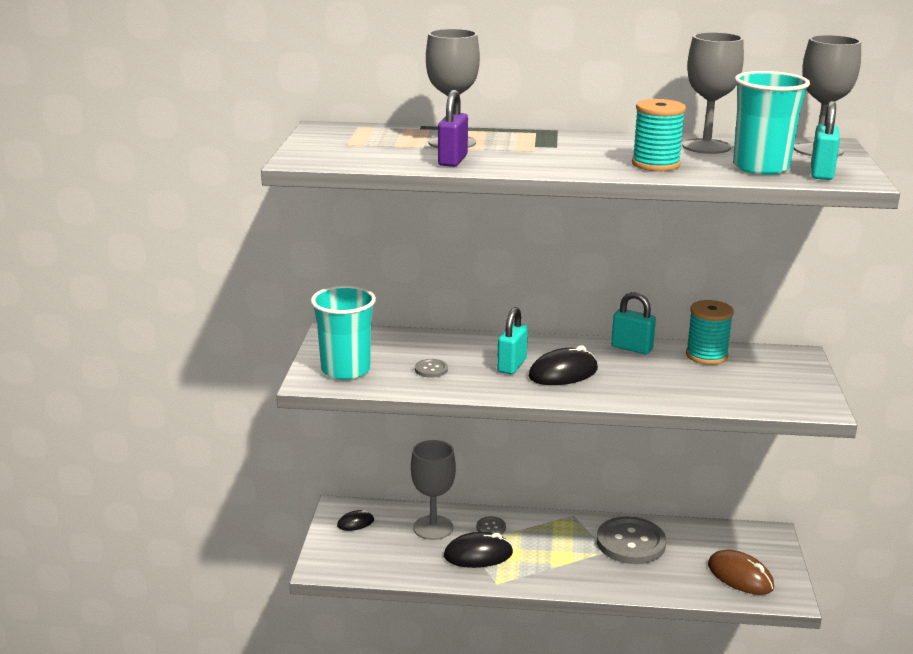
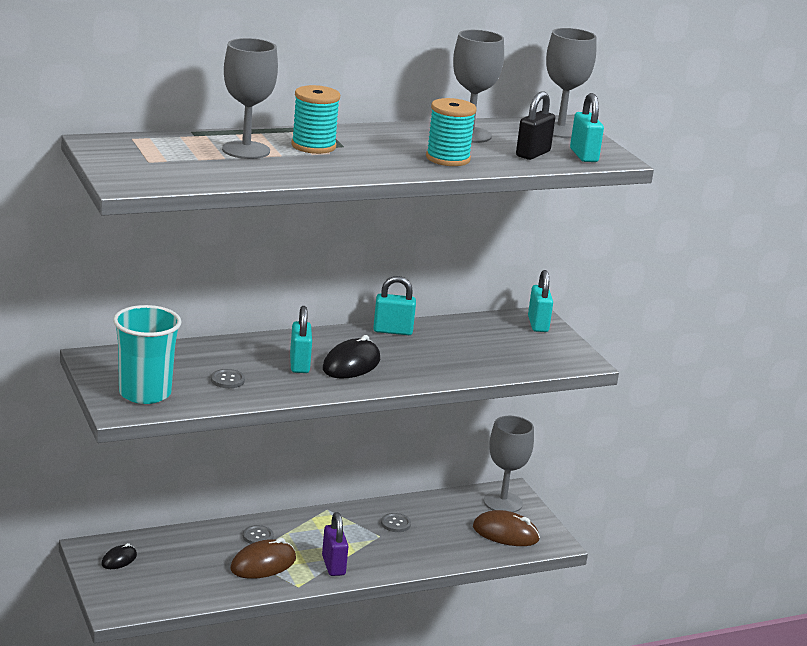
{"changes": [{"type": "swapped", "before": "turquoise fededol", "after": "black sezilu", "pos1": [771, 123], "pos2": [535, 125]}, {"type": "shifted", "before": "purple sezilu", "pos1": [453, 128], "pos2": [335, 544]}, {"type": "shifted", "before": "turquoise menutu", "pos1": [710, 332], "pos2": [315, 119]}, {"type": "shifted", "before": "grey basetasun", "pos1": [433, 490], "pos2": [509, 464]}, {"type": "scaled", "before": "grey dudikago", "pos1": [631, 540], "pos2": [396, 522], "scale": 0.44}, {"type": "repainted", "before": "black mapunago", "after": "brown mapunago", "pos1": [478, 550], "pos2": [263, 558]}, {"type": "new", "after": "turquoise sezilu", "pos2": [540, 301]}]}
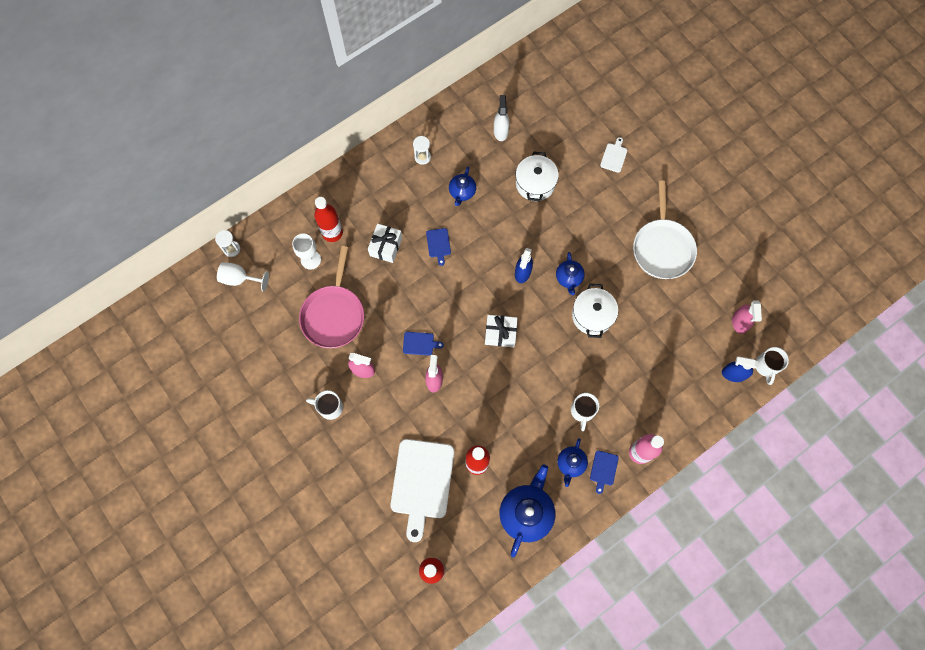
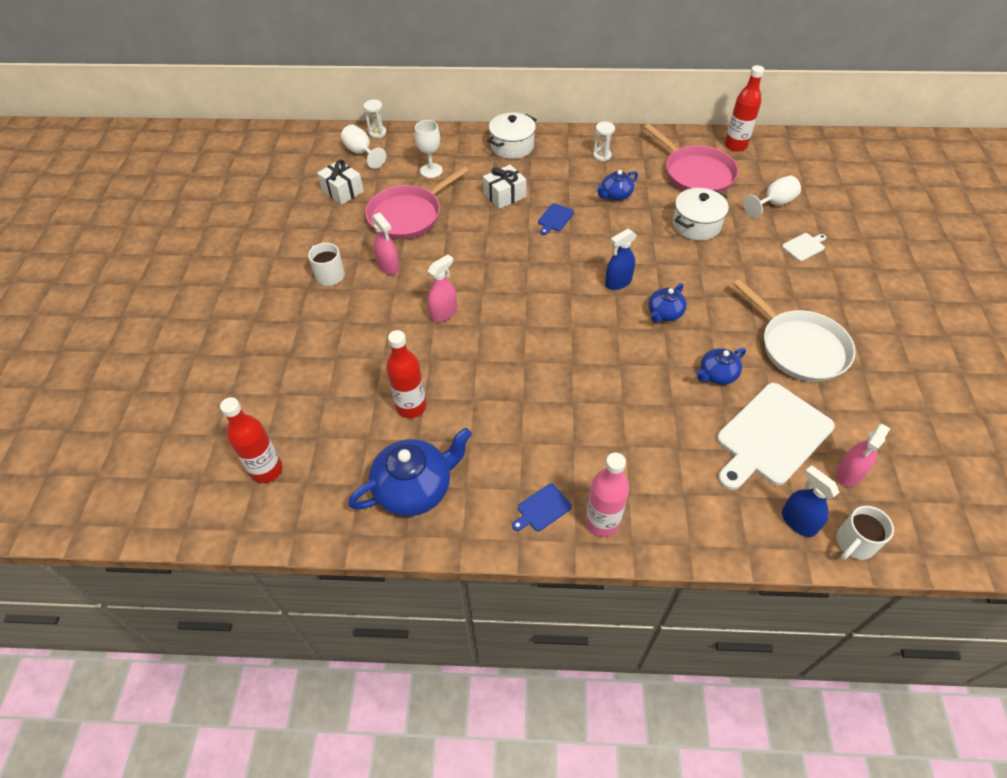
{"changes": [{"type": "swapped", "before": "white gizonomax", "after": "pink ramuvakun", "pos1": [502, 118], "pos2": [691, 158]}, {"type": "rotated", "before": "white ramuvakun", "pos1": [665, 230], "pos2": [794, 330], "turn": -75}, {"type": "shifted", "before": "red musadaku", "pos1": [328, 219], "pos2": [744, 108]}, {"type": "shifted", "before": "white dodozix", "pos1": [595, 311], "pos2": [512, 136]}, {"type": "shifted", "before": "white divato", "pos1": [501, 331], "pos2": [340, 182]}, {"type": "gone", "before": "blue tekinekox", "pos1": [423, 344]}, {"type": "gone", "before": "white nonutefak", "pos1": [585, 412]}, {"type": "shifted", "before": "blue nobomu", "pos1": [572, 462], "pos2": [721, 366]}, {"type": "shifted", "before": "white tekinekox", "pos1": [422, 490], "pos2": [776, 436]}, {"type": "new", "after": "white basetasun", "pos2": [772, 196]}]}
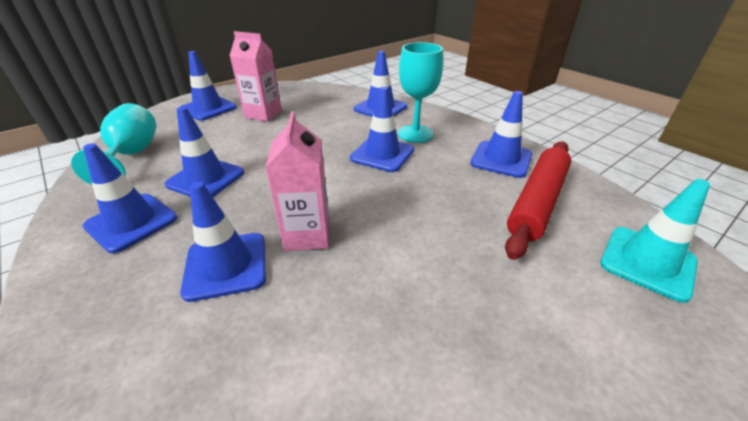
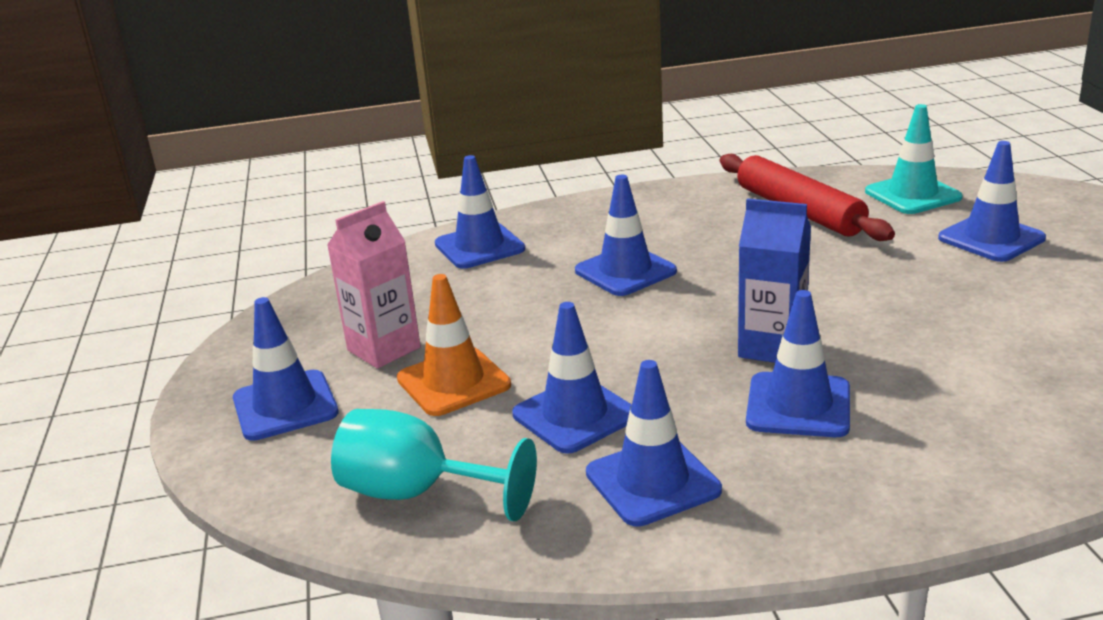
{"changes": [{"type": "gone", "before": "turquoise basetasun", "pos1": [420, 92]}, {"type": "shifted", "before": "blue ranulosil", "pos1": [501, 134], "pos2": [992, 201]}, {"type": "repainted", "before": "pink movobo", "after": "blue movobo", "pos1": [297, 181], "pos2": [774, 280]}, {"type": "new", "after": "orange ranulosil", "pos2": [454, 345]}]}
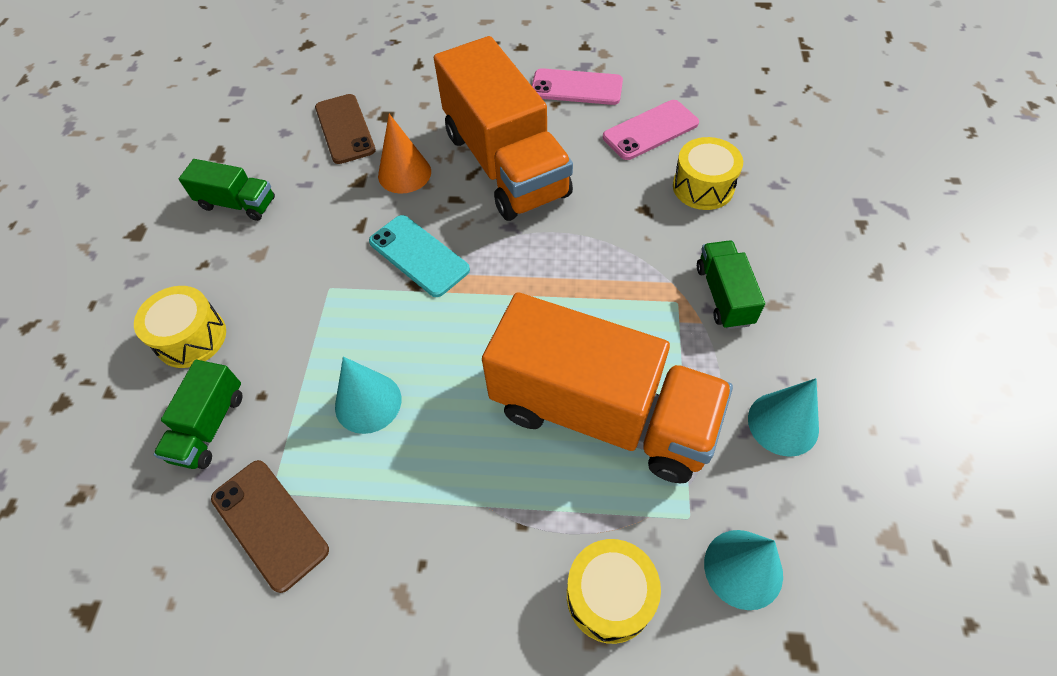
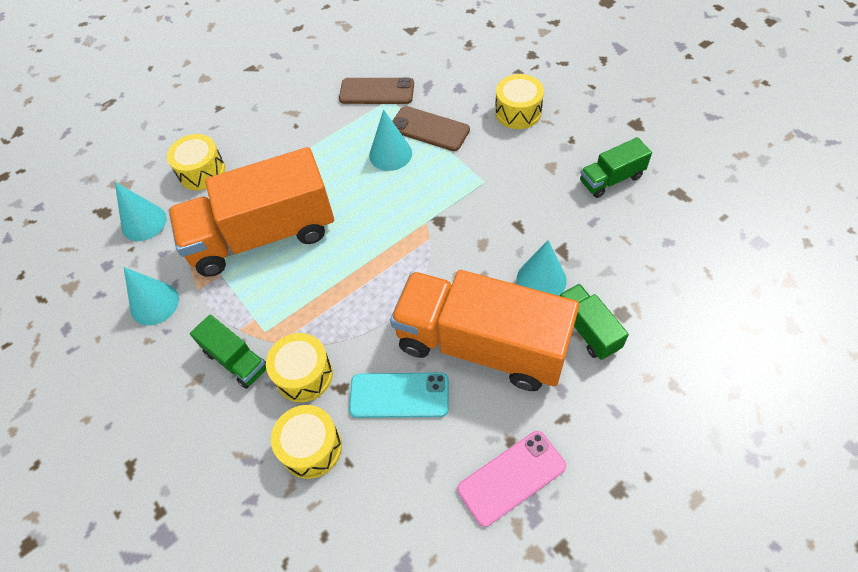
{"changes": [{"type": "shifted", "before": "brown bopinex", "pos1": [345, 129], "pos2": [431, 128]}, {"type": "gone", "before": "pink bopinex", "pos1": [651, 130]}, {"type": "repainted", "before": "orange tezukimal", "after": "turquoise tezukimal", "pos1": [404, 154], "pos2": [542, 267]}, {"type": "shifted", "before": "turquoise bopinex", "pos1": [419, 256], "pos2": [399, 395]}, {"type": "shifted", "before": "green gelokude", "pos1": [198, 414], "pos2": [593, 322]}, {"type": "new", "after": "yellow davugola", "pos2": [299, 367]}]}
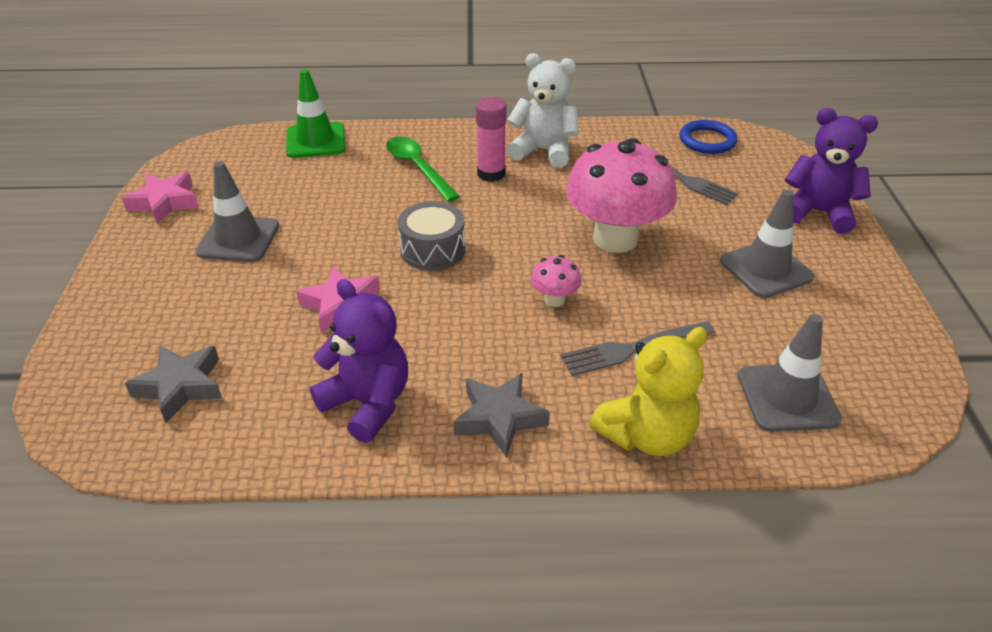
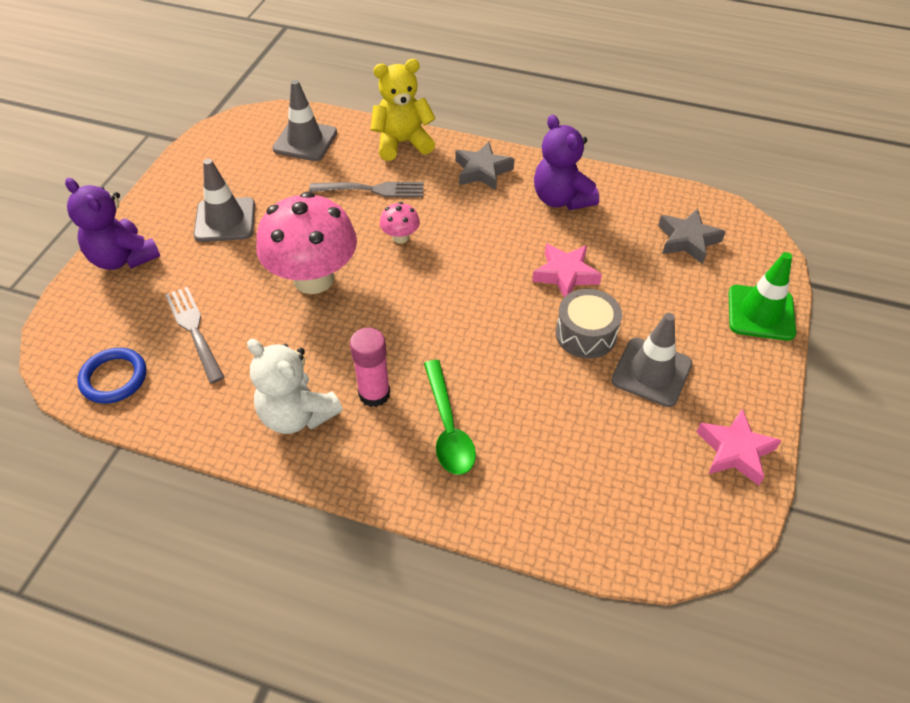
{"changes": [{"type": "shifted", "before": "green ranulosil", "pos1": [316, 113], "pos2": [762, 296]}, {"type": "shifted", "before": "grey davugola", "pos1": [431, 236], "pos2": [589, 324]}]}
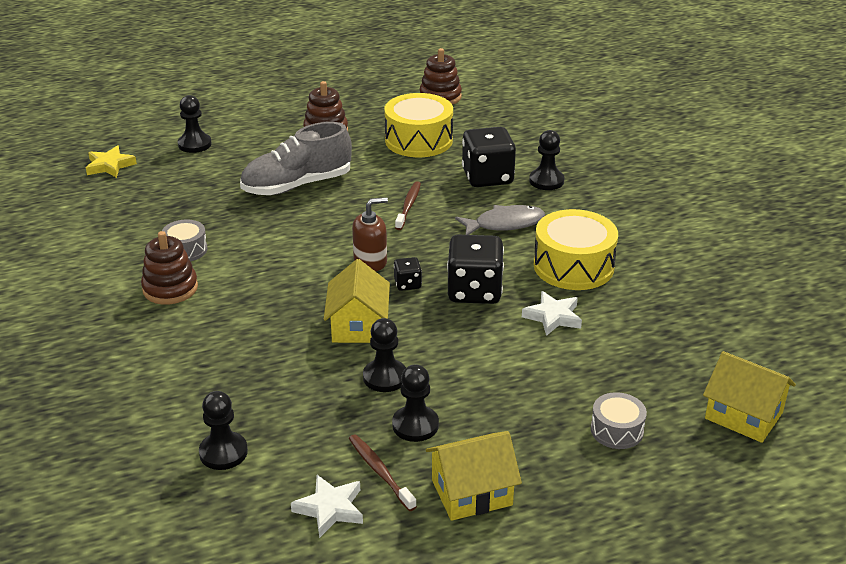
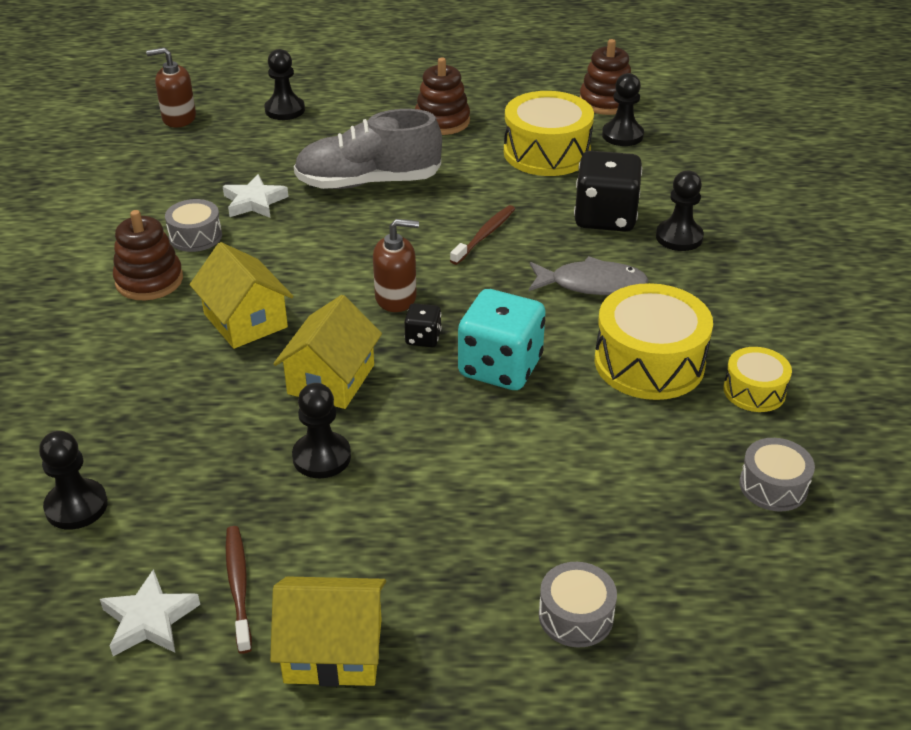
{"changes": [{"type": "swapped", "before": "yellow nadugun", "after": "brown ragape", "pos1": [111, 161], "pos2": [171, 87]}, {"type": "repainted", "before": "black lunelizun", "after": "turquoise lunelizun", "pos1": [475, 269], "pos2": [502, 339]}, {"type": "shifted", "before": "white nadugun", "pos1": [552, 313], "pos2": [256, 196]}, {"type": "shifted", "before": "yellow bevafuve", "pos1": [749, 397], "pos2": [241, 295]}, {"type": "shifted", "before": "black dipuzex", "pos1": [415, 403], "pos2": [623, 109]}, {"type": "new", "after": "yellow davugola", "pos2": [758, 379]}, {"type": "new", "after": "grey davugola", "pos2": [777, 474]}]}
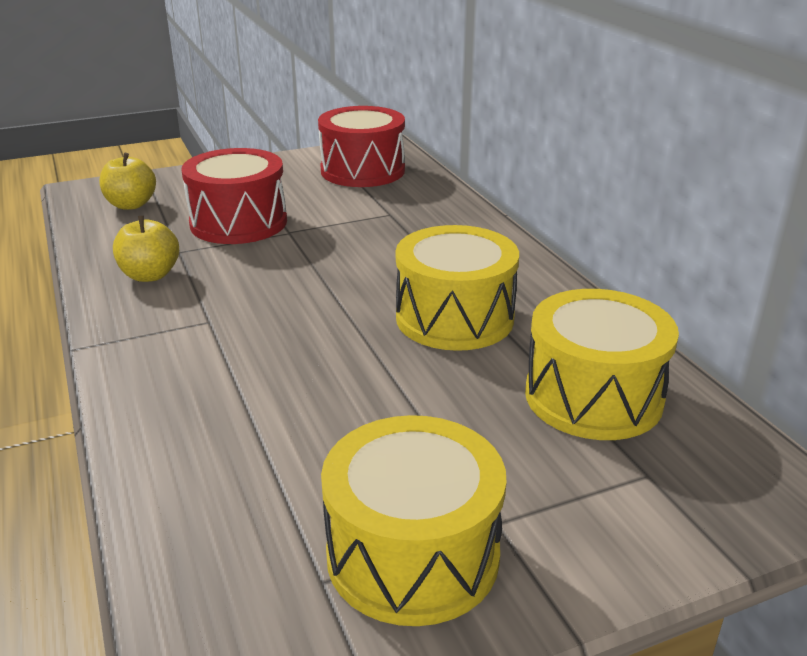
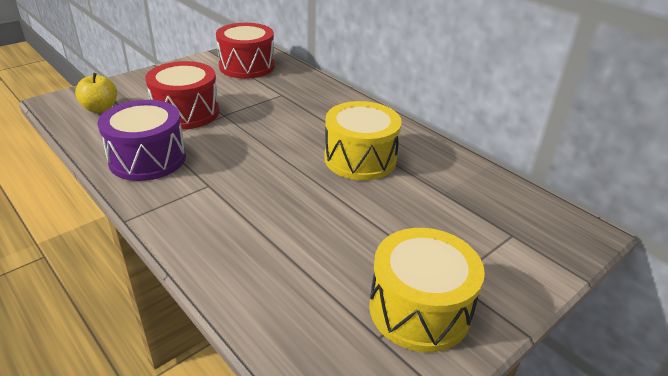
{"changes": [{"type": "swapped", "before": "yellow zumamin", "after": "purple davugola", "pos1": [146, 249], "pos2": [142, 140]}, {"type": "gone", "before": "yellow davugola", "pos1": [602, 364]}]}
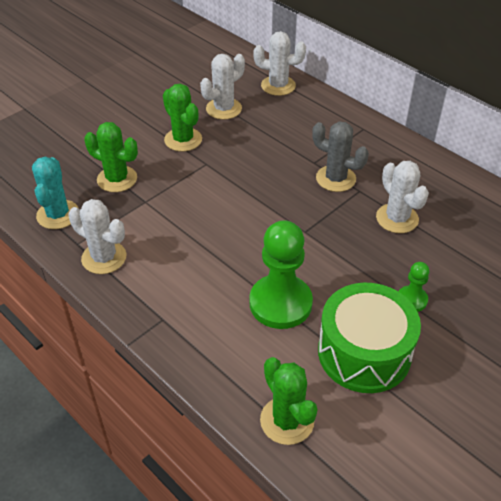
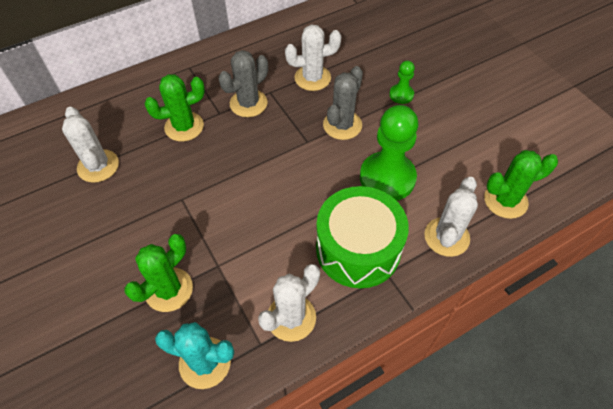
{"changes": [{"type": "shifted", "before": "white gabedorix", "pos1": [279, 63], "pos2": [451, 217]}, {"type": "shifted", "before": "green gabedorix", "pos1": [182, 118], "pos2": [174, 108]}, {"type": "shifted", "before": "green davugola", "pos1": [369, 338], "pos2": [362, 237]}, {"type": "new", "after": "grey gabedorix", "pos2": [343, 103]}]}
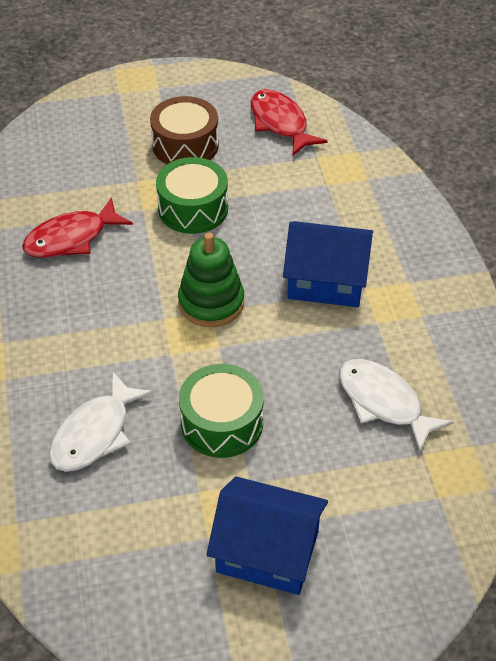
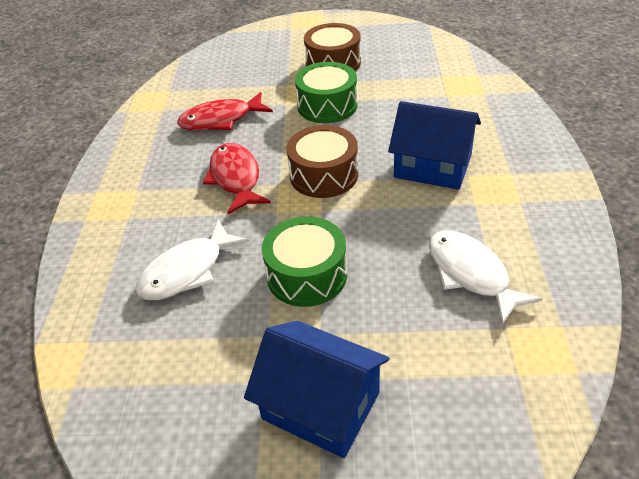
{"changes": [{"type": "shifted", "before": "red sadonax", "pos1": [289, 122], "pos2": [237, 178]}, {"type": "swapped", "before": "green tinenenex", "after": "brown davugola", "pos1": [211, 280], "pos2": [322, 161]}]}
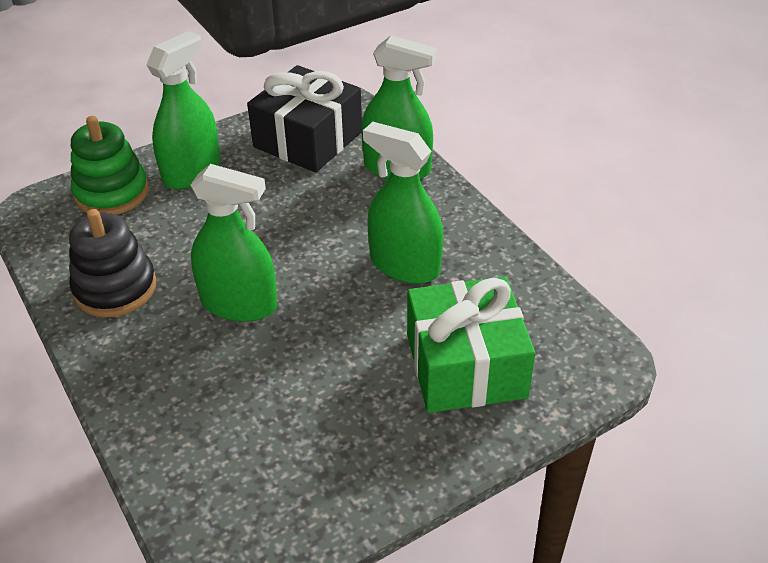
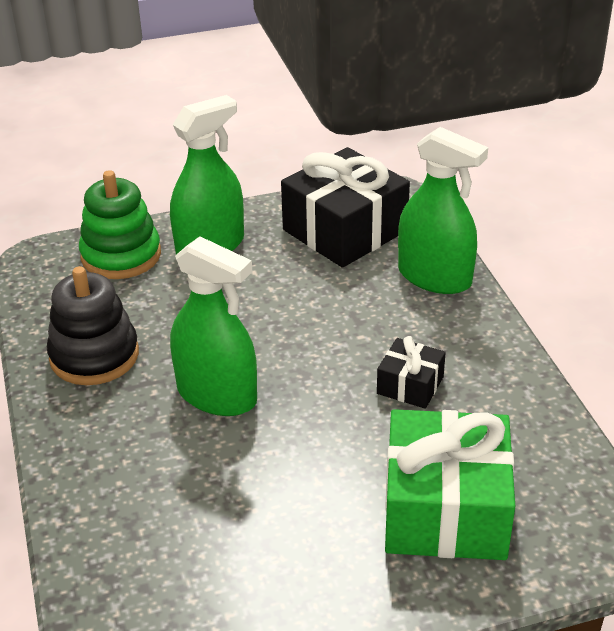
{"changes": [{"type": "swapped", "before": "green gizonomax", "after": "black divato", "pos1": [403, 203], "pos2": [411, 372]}]}
